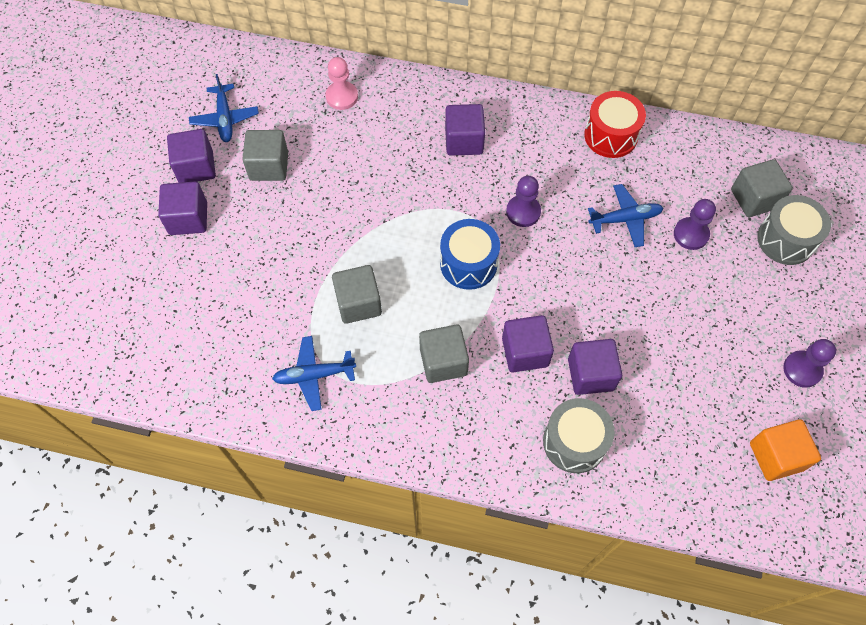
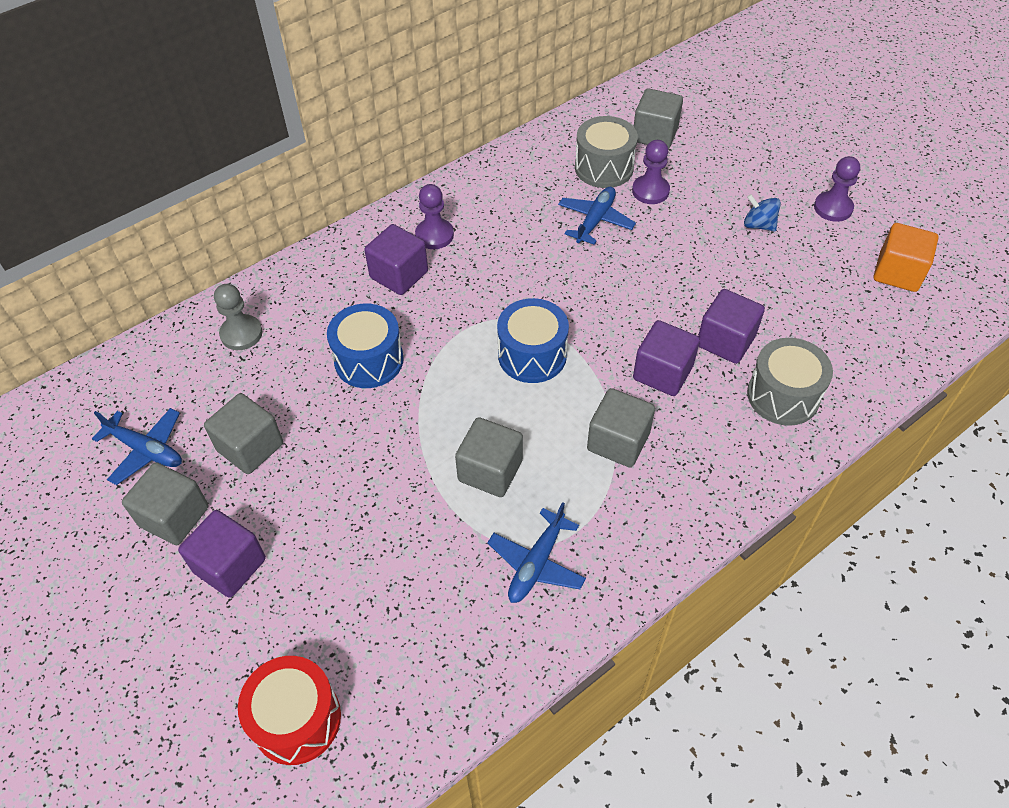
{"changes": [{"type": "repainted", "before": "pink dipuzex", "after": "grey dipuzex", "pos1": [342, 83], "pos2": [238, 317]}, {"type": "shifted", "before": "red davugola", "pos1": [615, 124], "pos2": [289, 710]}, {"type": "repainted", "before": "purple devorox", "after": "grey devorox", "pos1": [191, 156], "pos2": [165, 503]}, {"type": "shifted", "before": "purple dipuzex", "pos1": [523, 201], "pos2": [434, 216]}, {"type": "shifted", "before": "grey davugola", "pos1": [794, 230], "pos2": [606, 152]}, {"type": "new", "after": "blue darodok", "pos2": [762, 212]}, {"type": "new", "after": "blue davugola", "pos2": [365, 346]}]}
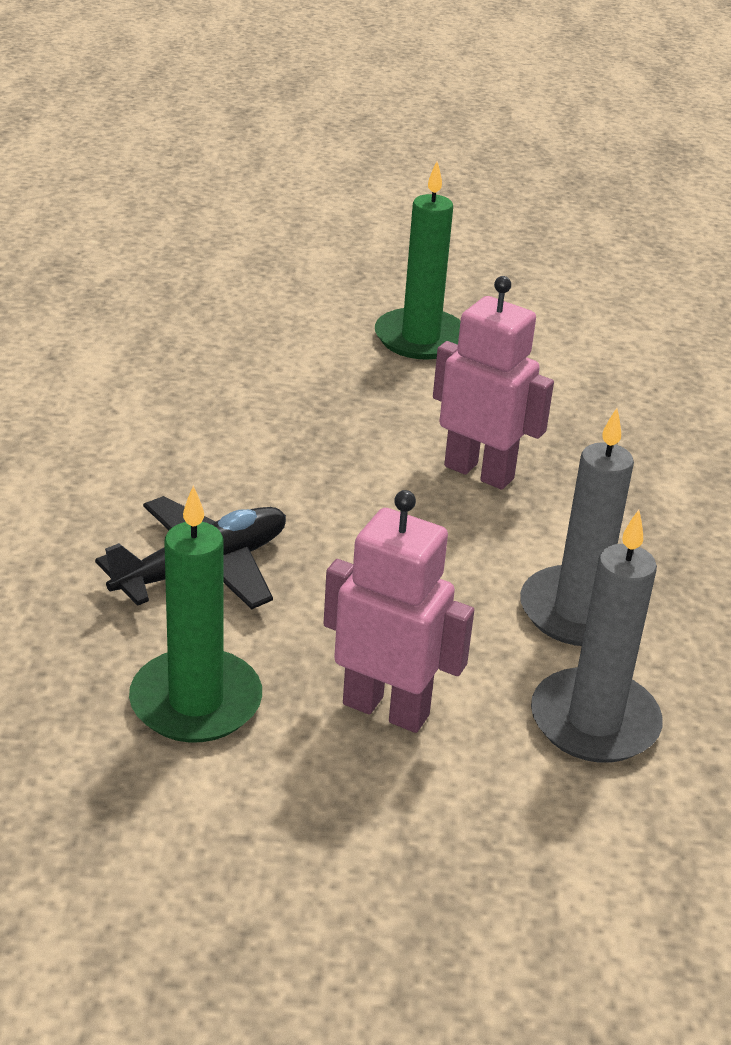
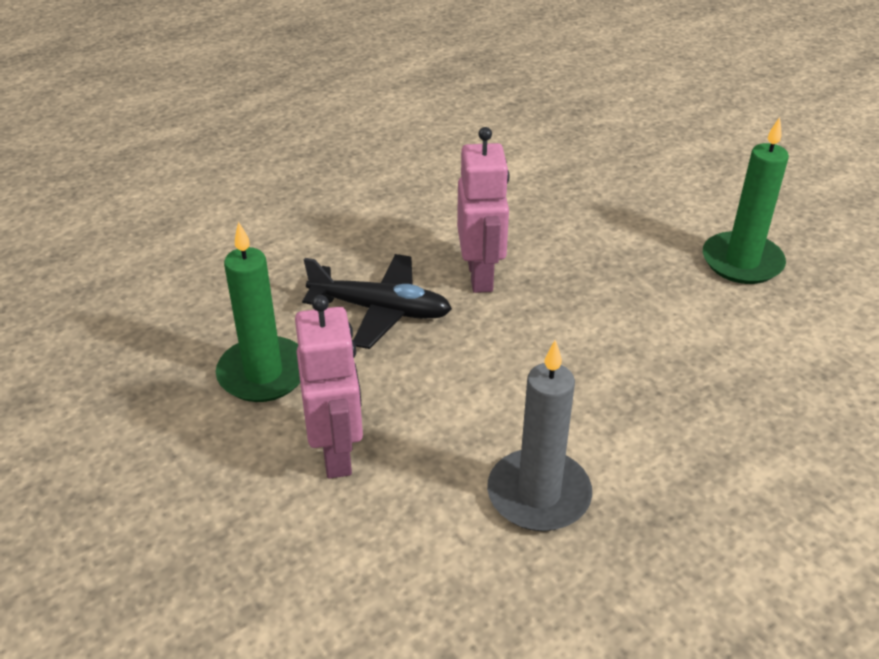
{"changes": [{"type": "shifted", "before": "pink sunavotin", "pos1": [493, 382], "pos2": [483, 210]}, {"type": "gone", "before": "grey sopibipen", "pos1": [597, 636]}]}
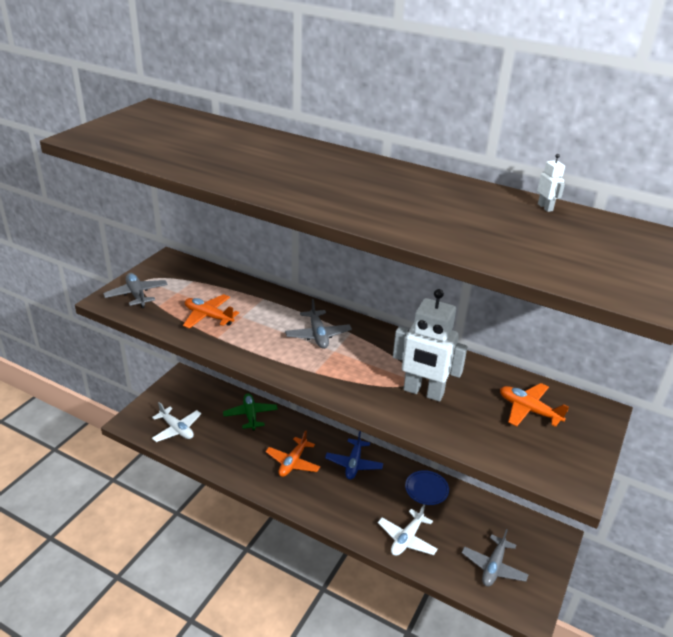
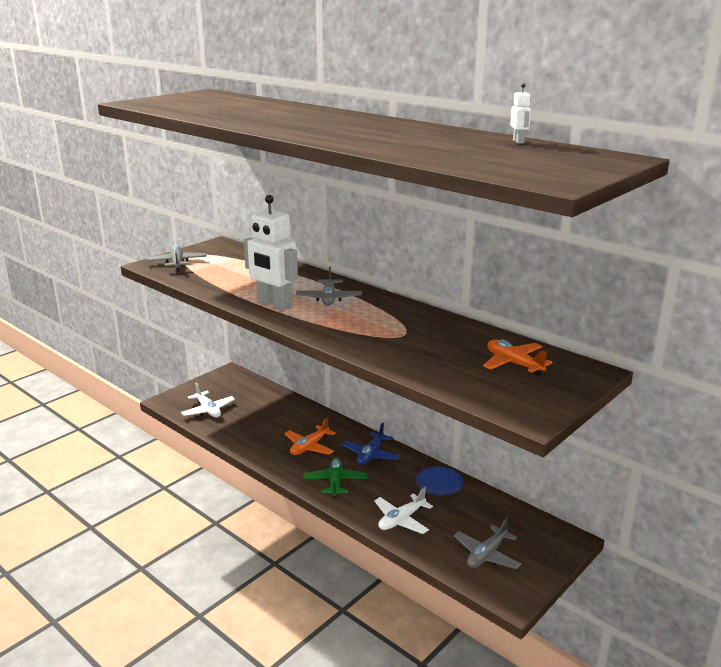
{"changes": [{"type": "shifted", "before": "white sunavotin", "pos1": [430, 345], "pos2": [271, 252]}, {"type": "gone", "before": "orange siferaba", "pos1": [211, 311]}, {"type": "shifted", "before": "green siferaba", "pos1": [250, 412], "pos2": [335, 477]}]}
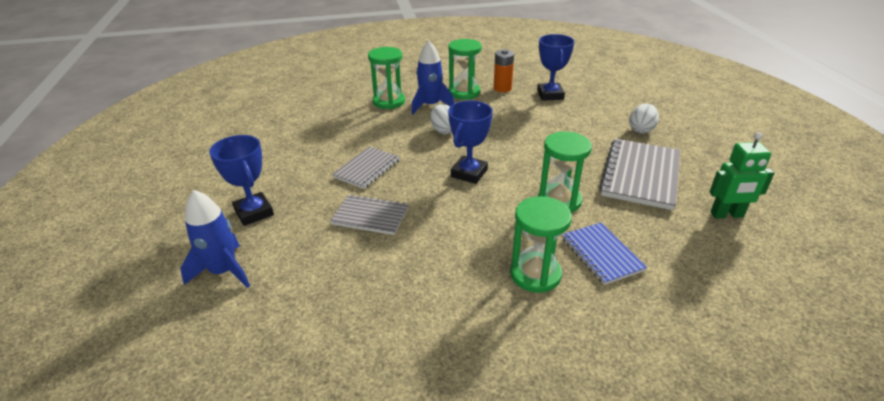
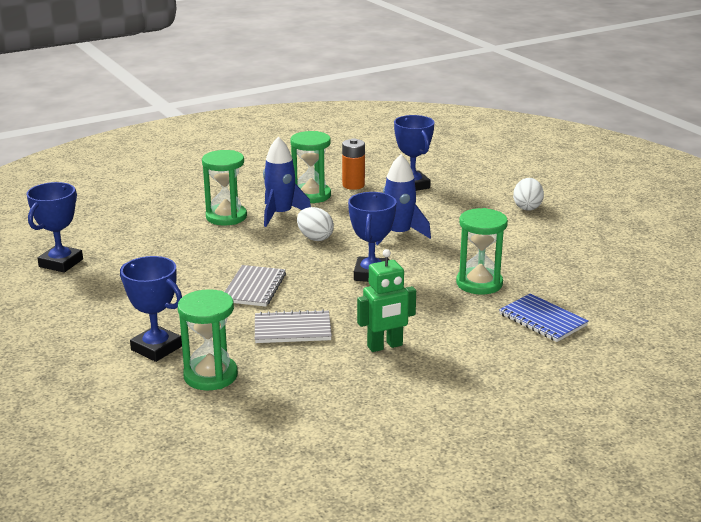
{"changes": [{"type": "shifted", "before": "green sunavotin", "pos1": [741, 175], "pos2": [386, 300]}, {"type": "gone", "before": "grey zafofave", "pos1": [639, 174]}, {"type": "shifted", "before": "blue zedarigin", "pos1": [215, 239], "pos2": [403, 199]}, {"type": "shifted", "before": "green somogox", "pos1": [541, 244], "pos2": [208, 340]}, {"type": "new", "after": "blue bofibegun", "pos2": [54, 227]}]}
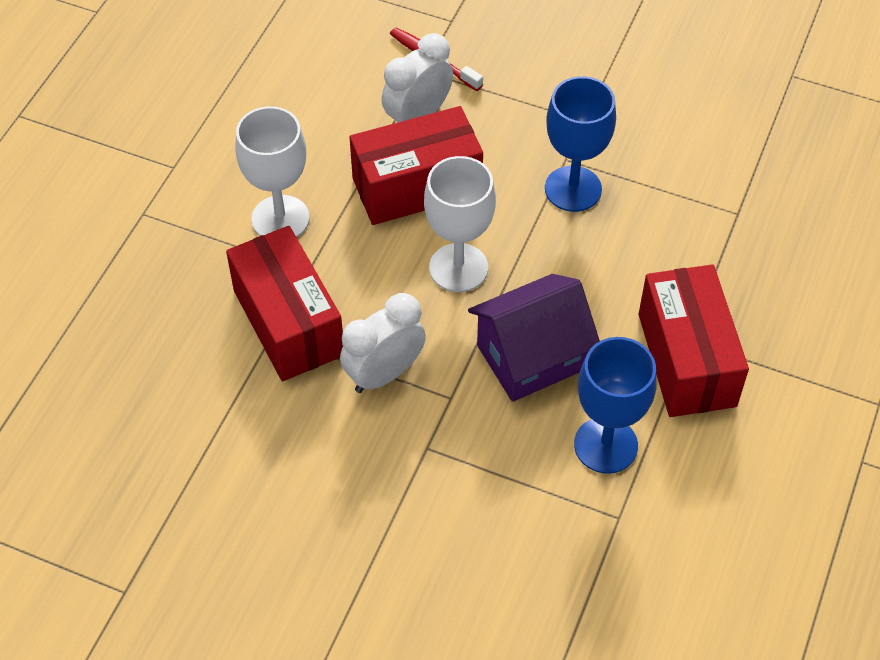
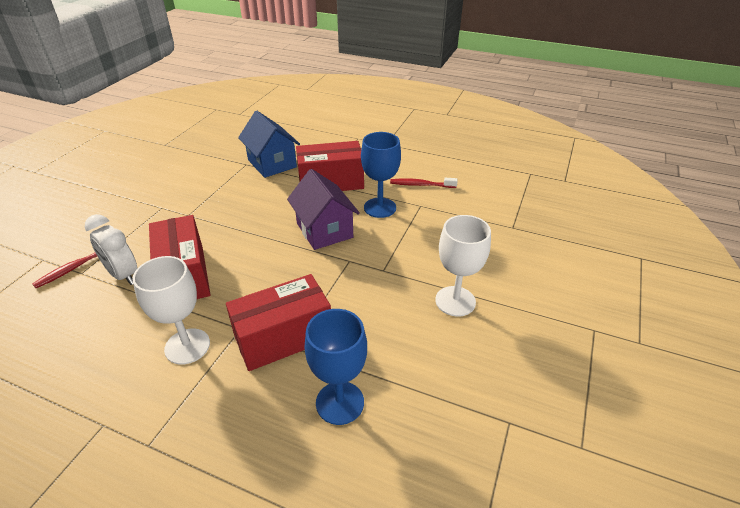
{"changes": [{"type": "shifted", "before": "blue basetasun", "pos1": [580, 144], "pos2": [335, 367]}, {"type": "shifted", "before": "white basetasun", "pos1": [460, 224], "pos2": [463, 266]}, {"type": "gone", "before": "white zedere", "pos1": [383, 343]}, {"type": "new", "after": "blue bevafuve", "pos2": [269, 144]}, {"type": "new", "after": "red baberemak", "pos2": [424, 183]}]}
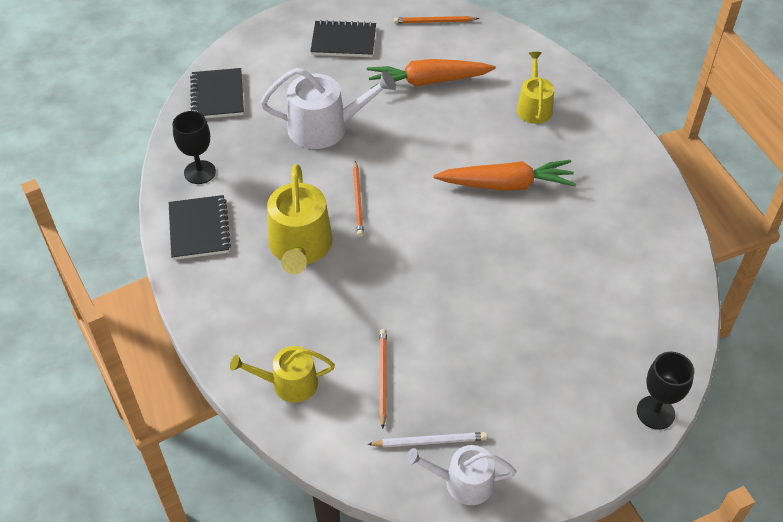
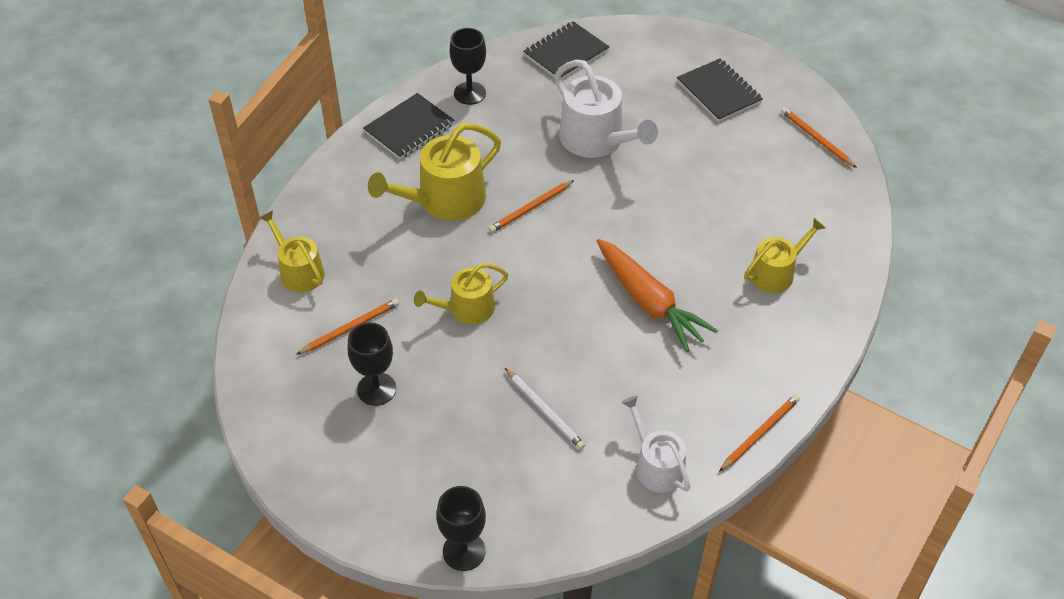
{"changes": [{"type": "gone", "before": "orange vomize", "pos1": [431, 74]}, {"type": "shifted", "before": "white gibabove", "pos1": [427, 439], "pos2": [545, 409]}, {"type": "shifted", "before": "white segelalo", "pos1": [461, 475], "pos2": [655, 444]}, {"type": "new", "after": "yellow segelalo", "pos2": [461, 293]}, {"type": "new", "after": "black basetasun", "pos2": [372, 364]}, {"type": "new", "after": "orange gibabove", "pos2": [759, 433]}]}
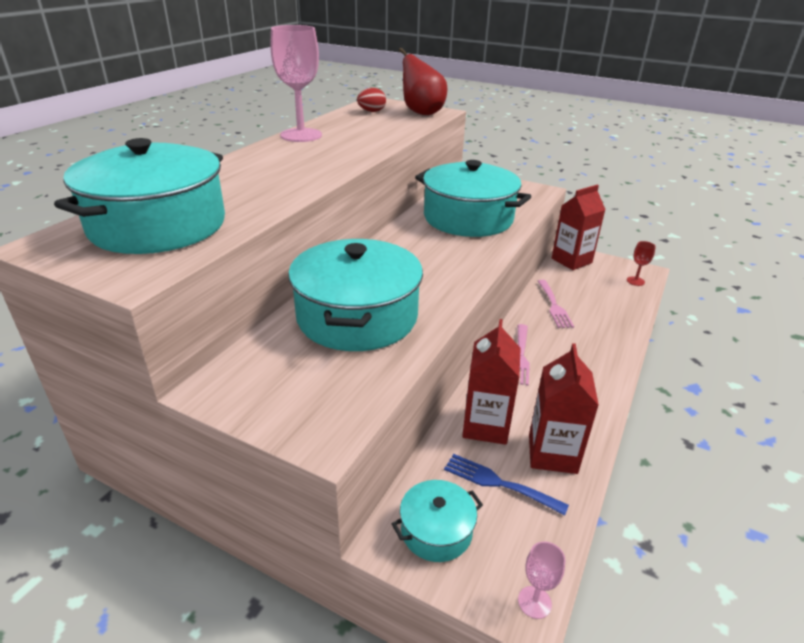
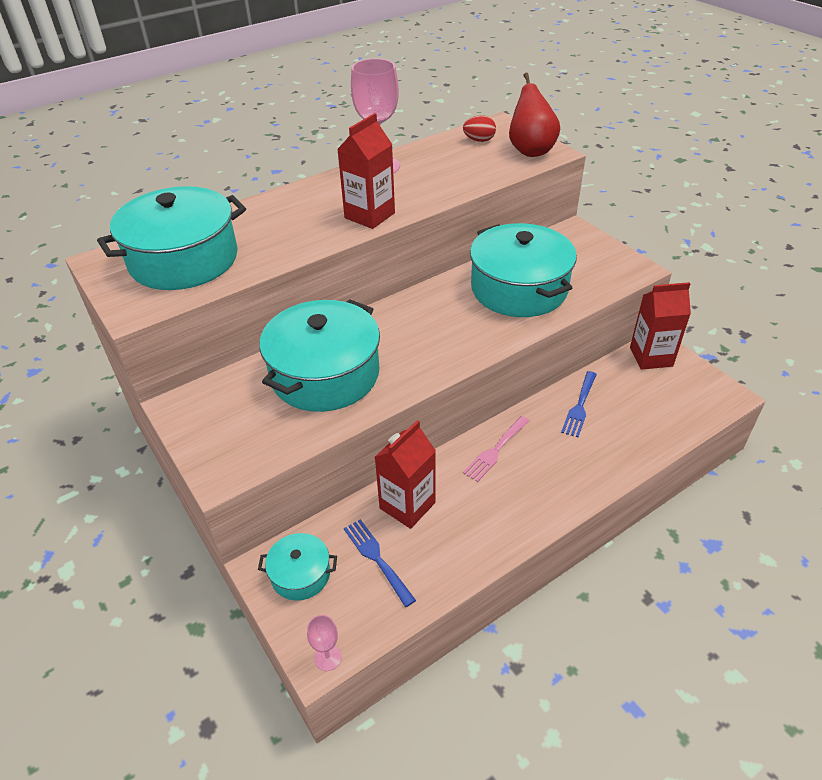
{"changes": [{"type": "gone", "before": "red basetasun", "pos1": [641, 263]}, {"type": "repainted", "before": "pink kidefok", "after": "blue kidefok", "pos1": [556, 304], "pos2": [579, 404]}, {"type": "shifted", "before": "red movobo", "pos1": [564, 408], "pos2": [366, 171]}]}
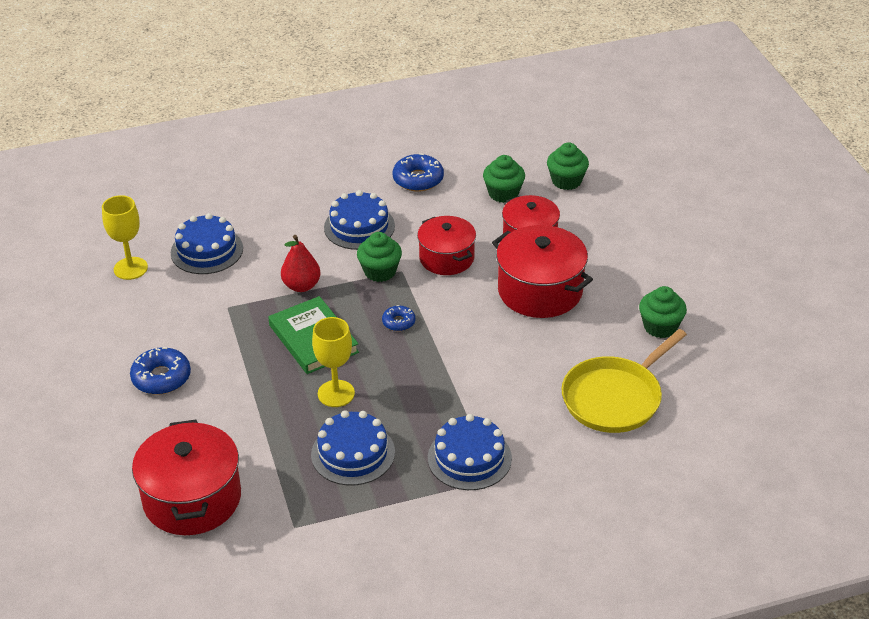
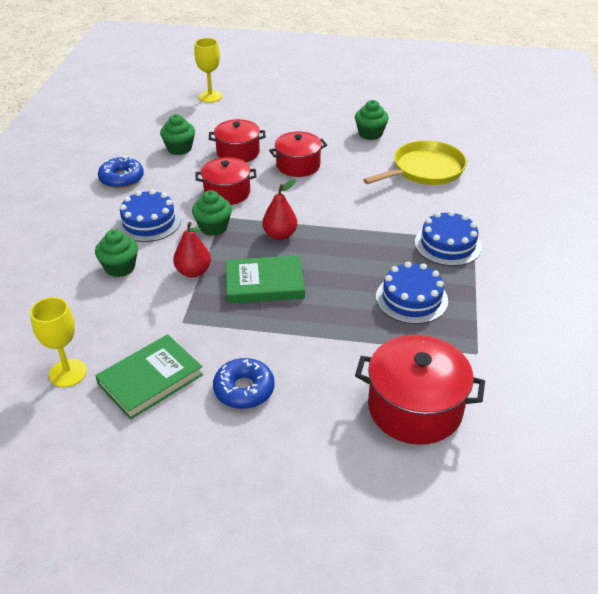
{"changes": [{"type": "shifted", "before": "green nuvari", "pos1": [568, 166], "pos2": [116, 253]}, {"type": "gone", "before": "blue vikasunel", "pos1": [207, 243]}, {"type": "scaled", "before": "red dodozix", "pos1": [542, 271], "pos2": [298, 154], "scale": 0.66}, {"type": "swapped", "before": "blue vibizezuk", "after": "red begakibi", "pos1": [398, 318], "pos2": [279, 209]}, {"type": "shifted", "before": "yellow basetasun", "pos1": [333, 362], "pos2": [208, 70]}, {"type": "rotated", "before": "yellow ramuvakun", "pos1": [624, 381], "pos2": [415, 162], "turn": -105}, {"type": "new", "after": "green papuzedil", "pos2": [149, 377]}]}
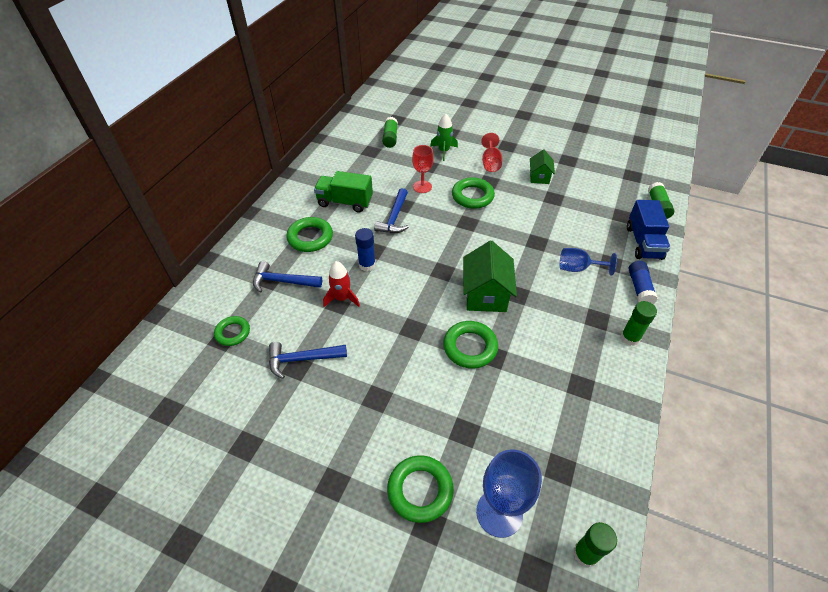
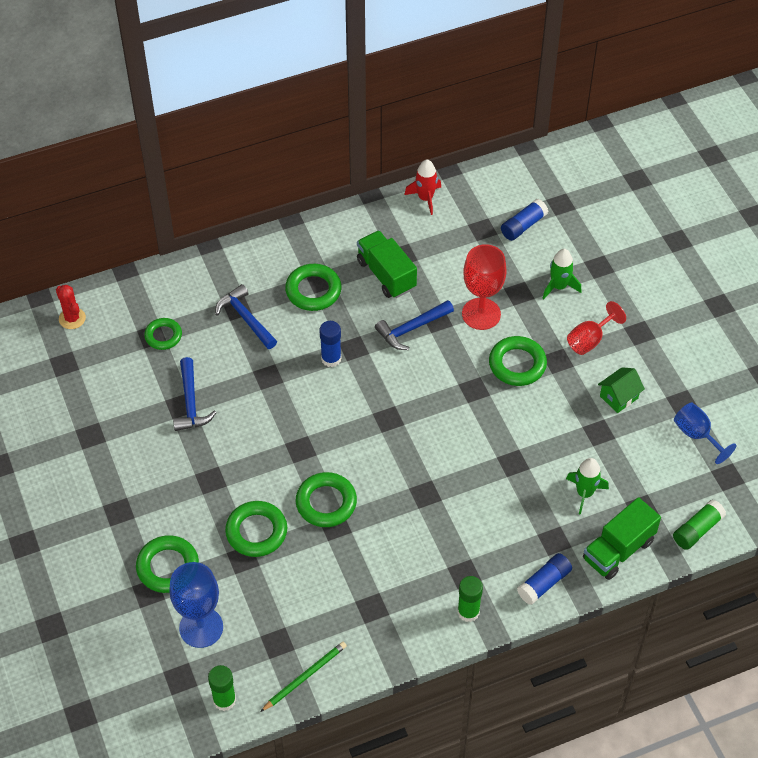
{"changes": [{"type": "repainted", "before": "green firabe", "after": "blue firabe", "pos1": [390, 132], "pos2": [524, 220]}, {"type": "scaled", "before": "red basetasun", "pos1": [423, 169], "pos2": [484, 287], "scale": 1.51}, {"type": "repainted", "before": "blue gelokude", "after": "green gelokude", "pos1": [648, 230], "pos2": [622, 538]}, {"type": "gone", "before": "green bevafuve", "pos1": [490, 276]}, {"type": "shifted", "before": "blue basetasun", "pos1": [588, 261], "pos2": [705, 433]}, {"type": "shifted", "before": "red zedarigin", "pos1": [341, 284], "pos2": [422, 187]}, {"type": "rotated", "before": "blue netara", "pos1": [308, 360], "pos2": [195, 394], "turn": -135}, {"type": "new", "after": "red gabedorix", "pos2": [71, 307]}, {"type": "new", "after": "green zedarigin", "pos2": [587, 486]}, {"type": "new", "after": "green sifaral", "pos2": [256, 529]}, {"type": "new", "after": "green gibabove", "pos2": [303, 677]}]}
